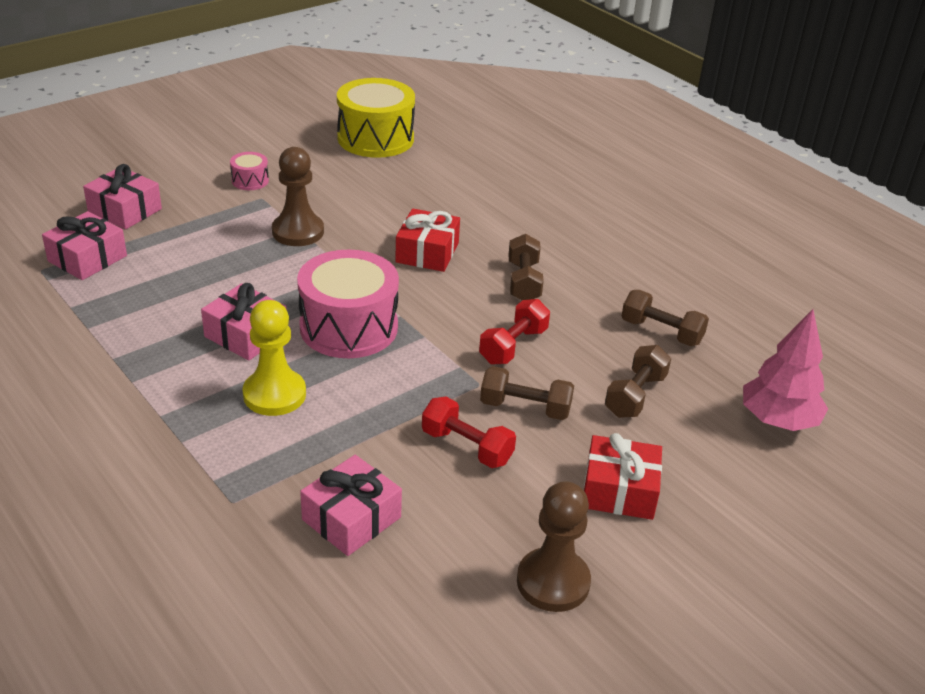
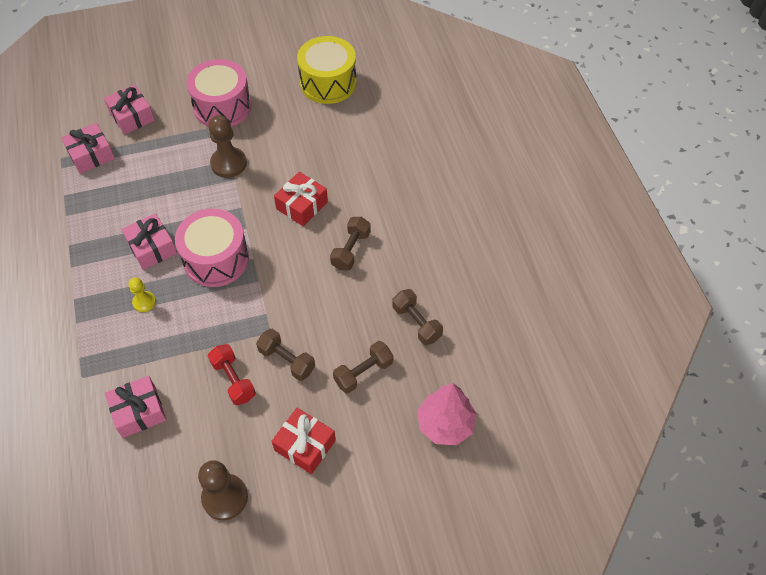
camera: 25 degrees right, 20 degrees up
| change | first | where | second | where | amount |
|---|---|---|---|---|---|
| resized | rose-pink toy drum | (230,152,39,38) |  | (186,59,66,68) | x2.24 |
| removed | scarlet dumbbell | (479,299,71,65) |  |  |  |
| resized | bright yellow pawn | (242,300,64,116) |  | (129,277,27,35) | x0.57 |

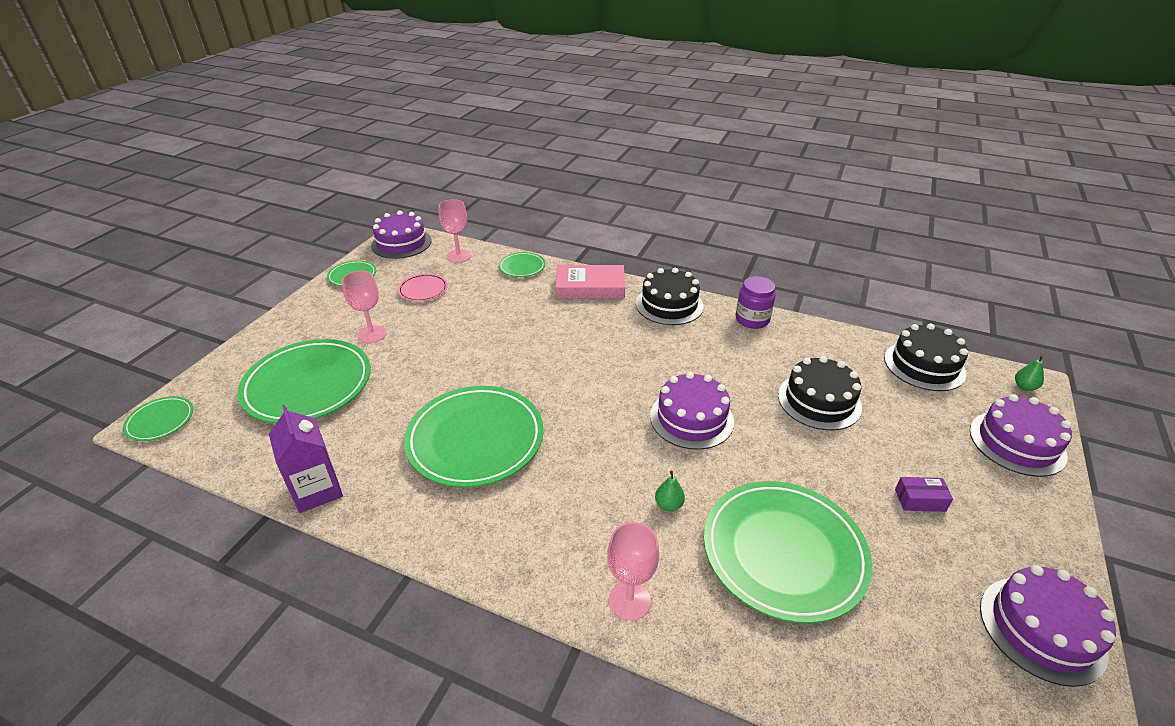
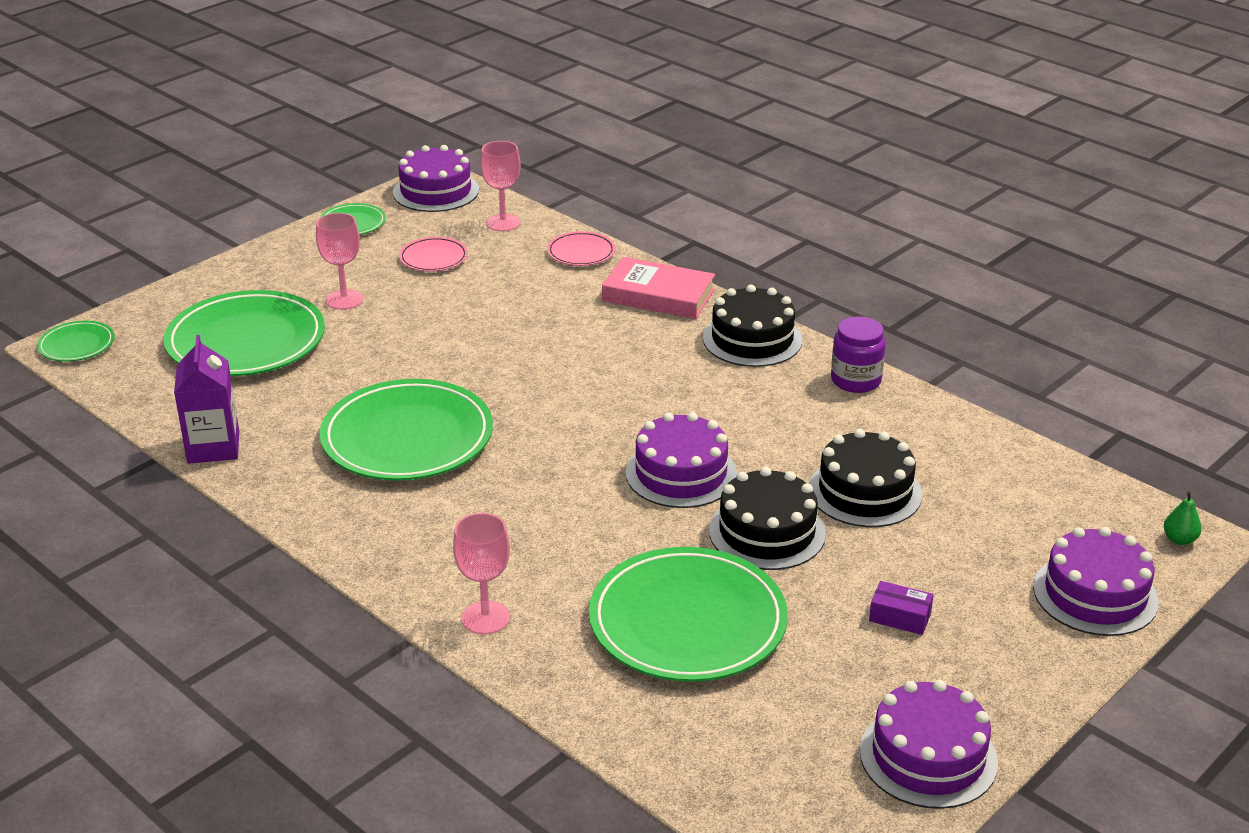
camera: 20 degrees right, 5 degrees down
| change | first | where | second | where | amount |
|---|---|---|---|---|---|
| recoloured | leaf-green flat dish | (499,252,46,25) | rose-pink flat dish | (547,231,69,35) |  |
| moved | ebony layer cake | (884,323,84,68) |  | (709,467,117,103) |  |
| removed | leaf-green toy pear | (655,470,30,41) |  |  |  |

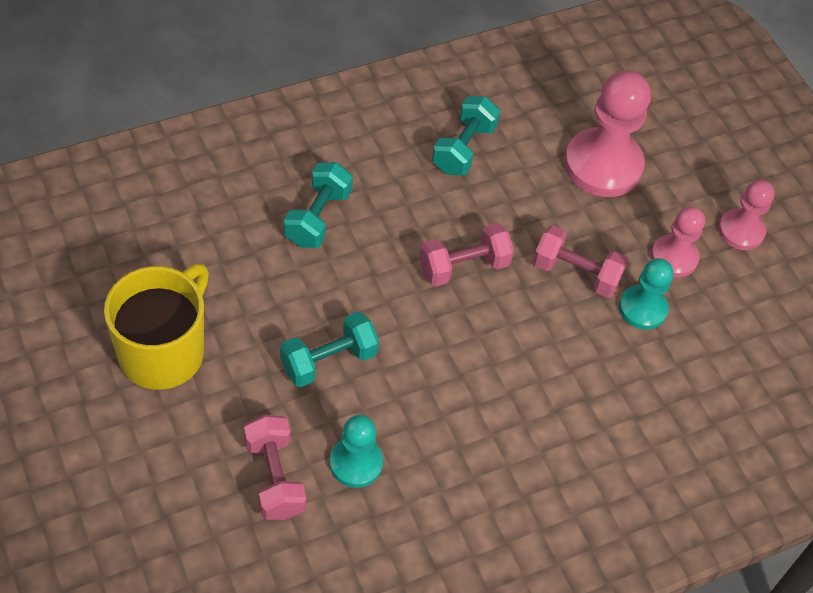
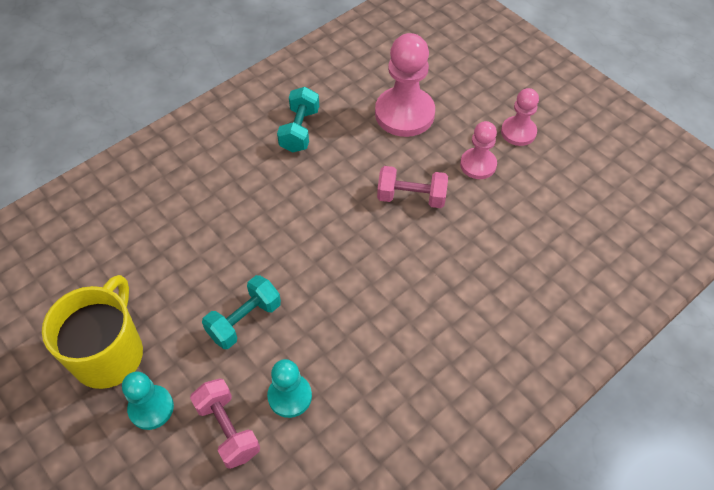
camera: 10 degrees left, 0 degrees up
| change | first | where | second | where | amount |
|---|---|---|---|---|---|
| removed | teal dumbbell | (284,162,69,86) |  |  |  |
| removed | rose-pink dumbbell | (419,223,95,64) |  |  |  |
| moved | teal pawn | (619,258,54,72) |  | (122,372,52,58) |  |

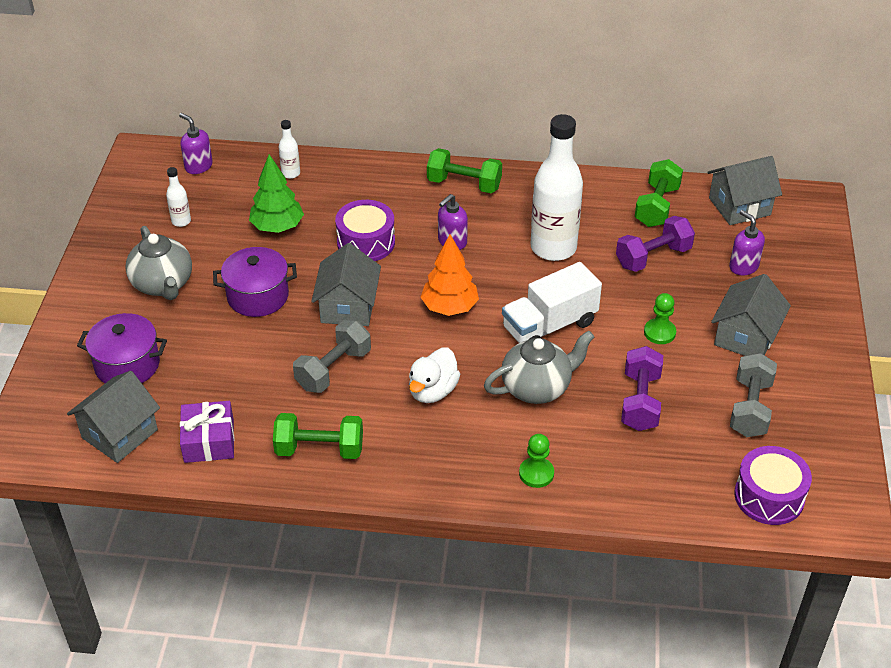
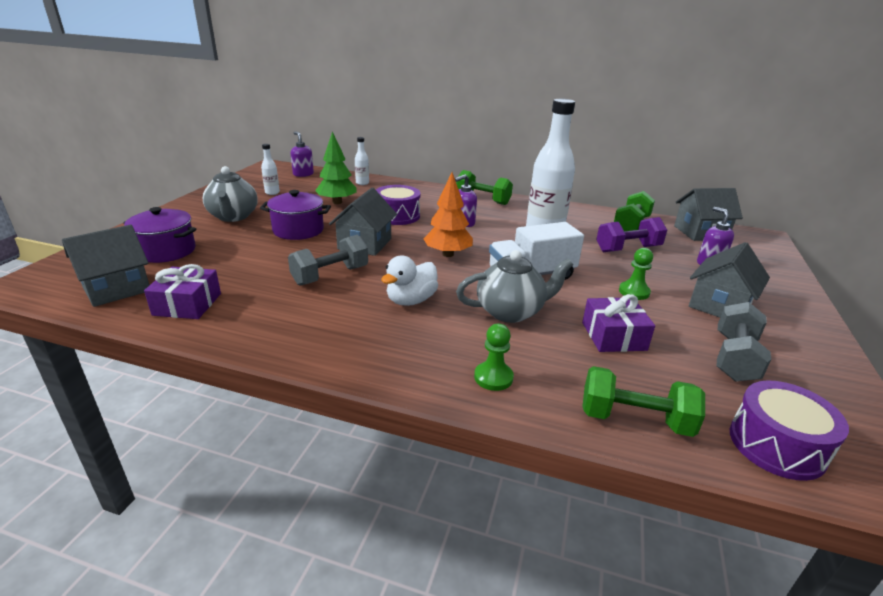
camera: 10 degrees right, 15 degrees down
| change | first | where | second | where | amount |
|---|---|---|---|---|---|
| replaced | royal purple dumbbell | (621,346,42,85) | royal purple present | (582,294,73,58) |  |
| moved | leaf-green dumbbell | (273,413,90,46) |  | (582,366,123,71) |  |

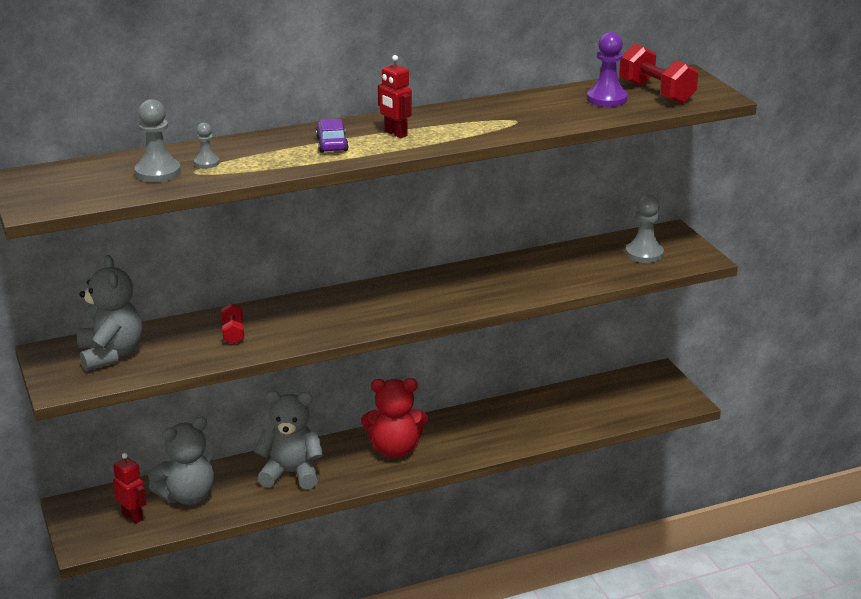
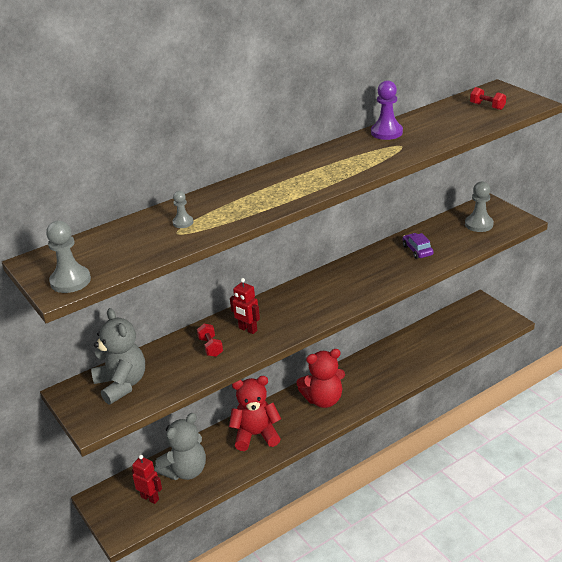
camera: 10 degrees left, 5 degrees up
| change | first | where | second | where | amount |
|---|---|---|---|---|---|
| moved | royal purple pawn | (587,32,41,75) |  | (371,80,32,60) |  |
| resized | scarlet dumbbell | (619,44,79,60) |  | (470,87,36,23) | x0.56 |
| moved | scarlet robot | (378,55,34,83) |  | (230,278,30,56) |  |
| moved | ash-grey pawn | (135,99,46,83) |  | (46,221,45,72) |  |
| moved | royal purple car | (316,119,33,34) |  | (403,233,31,26) |  |
| recoloured | ash-grey stuffed bear | (254,391,69,98) | scarlet stuffed bear | (229,376,52,75) |  |

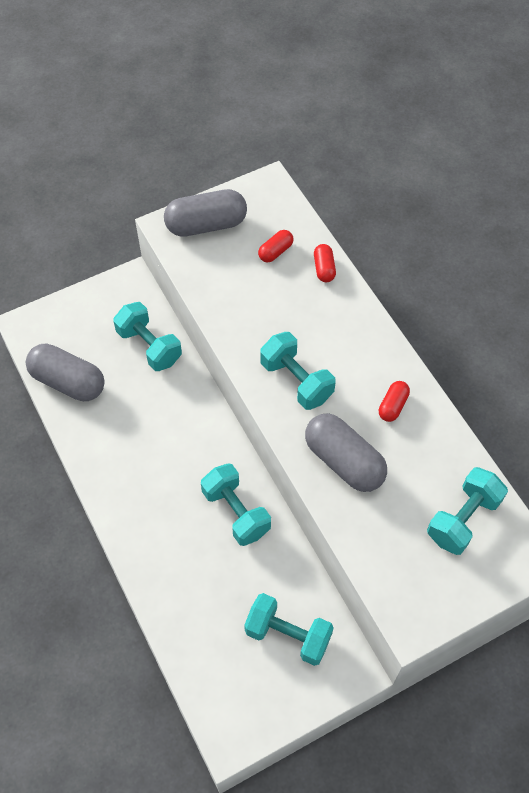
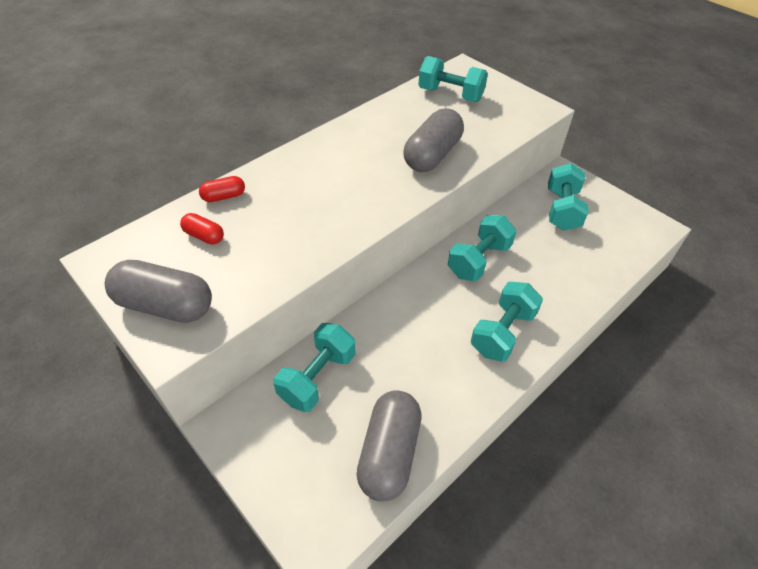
camera: 105 degrees left, 10 degrees down
| change | first | where | second | where | amount |
|---|---|---|---|---|---|
| turned | ash-grey pill shape | (164,189,83,48) |  | (105,260,107,63) | 45 degrees counterclockwise |
| moved | teal dumbbell | (260,332,76,78) |  | (471,282,72,80) |  |
| removed | scarlet pill shape | (379,381,31,41) |  |  |  |

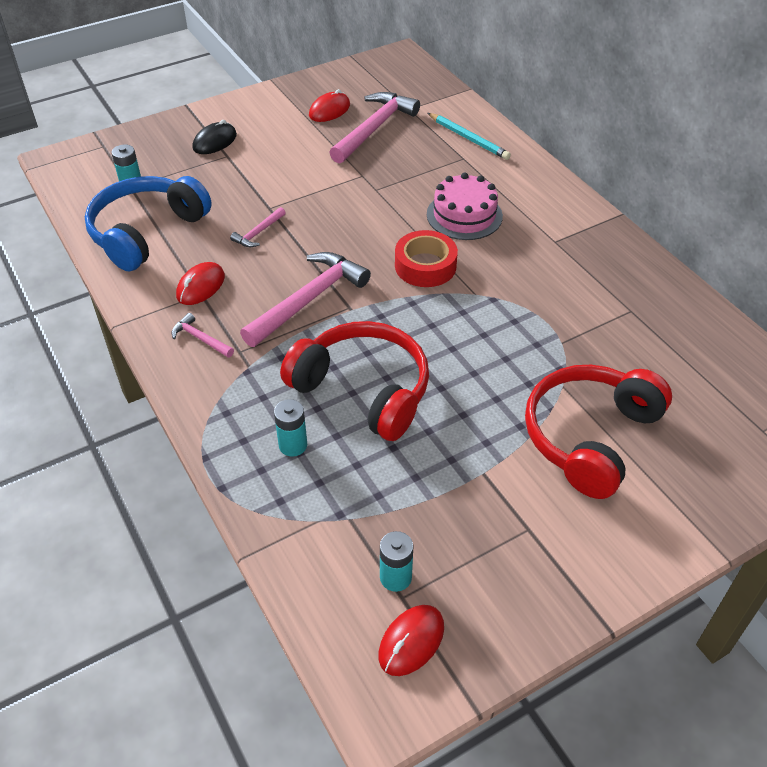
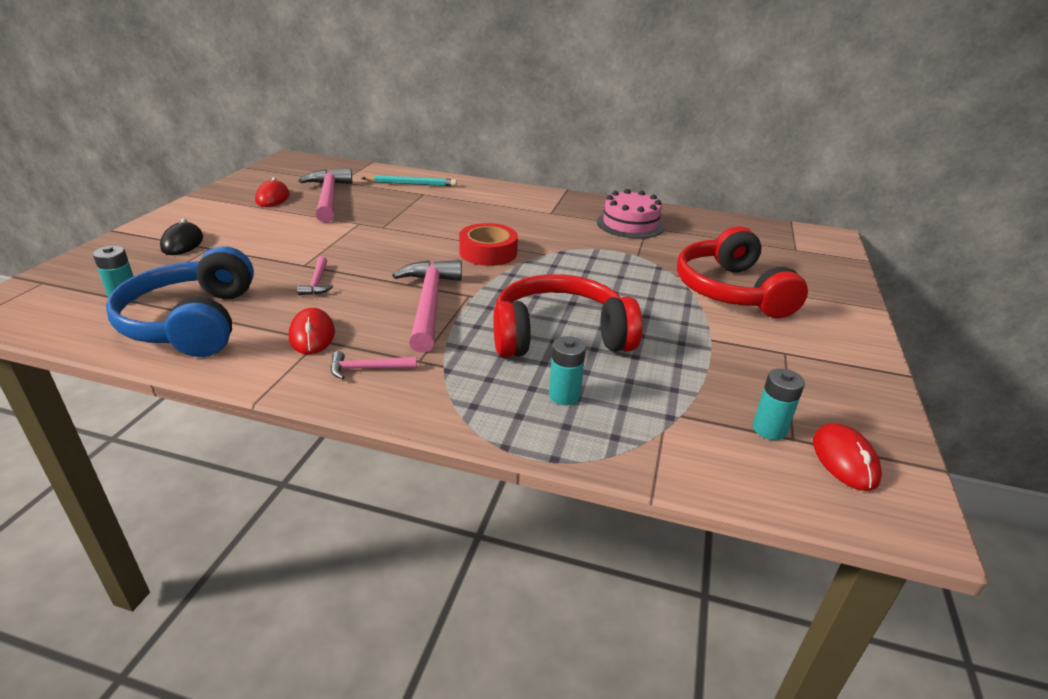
camera: 45 degrees left, 15 degrees down
| change | first | where | second | where | amount |
|---|---|---|---|---|---|
| moved | rose-pink layer cake | (427,173,76,67) |  | (597,189,67,50) |  |

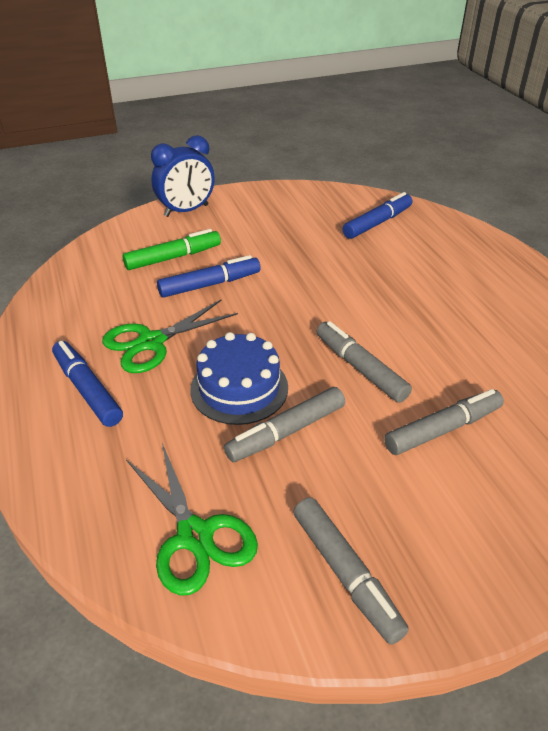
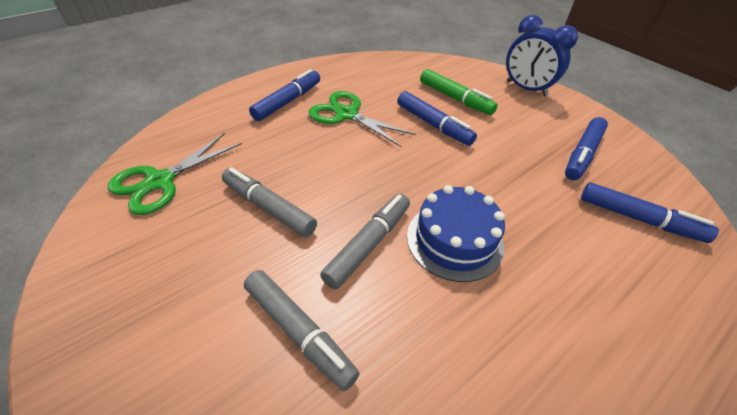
camera: 70 degrees right, 5 degrees up
| change | first | where | second | where | amount |
|---|---|---|---|---|---|
| moved | cobalt layer cake | (190,332,98,93) |  | (407,185,98,97) |  |
| removed | ash-grey felt pen | (293,497,116,148) |  |  |  |
| added |  |  | cobalt felt pen | (565,117,43,63) |  |

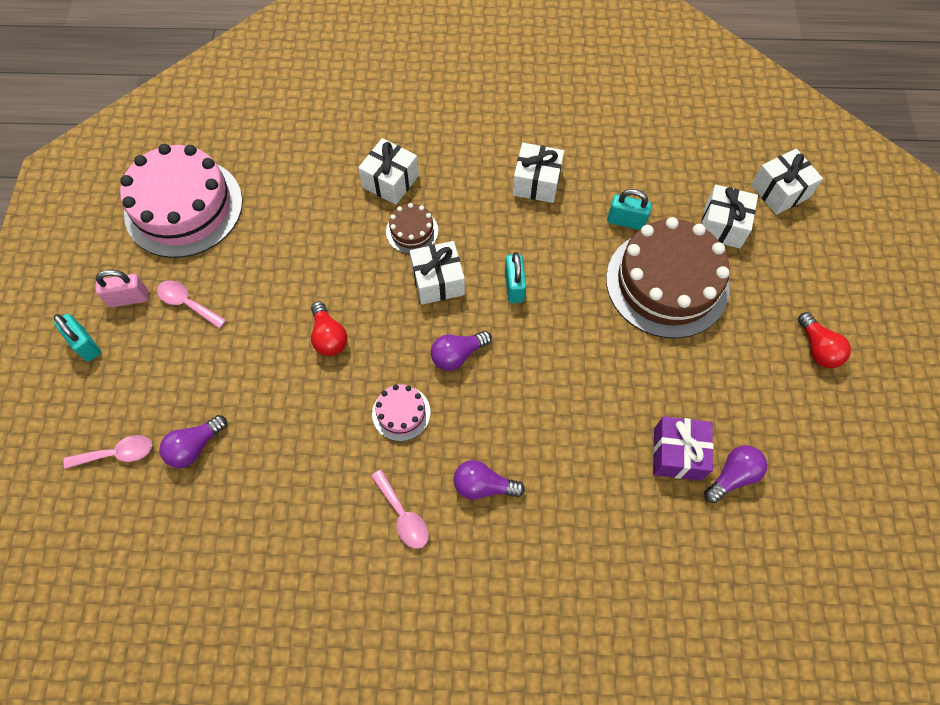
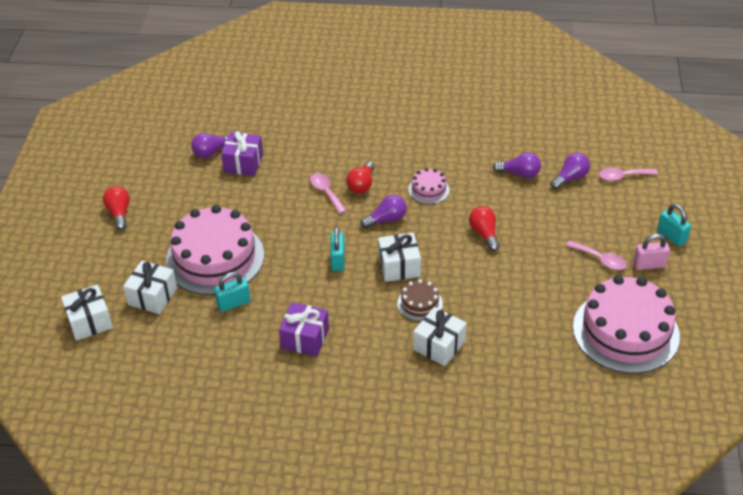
camera: 175 degrees left, 20 degrees down
| change | first | where | second | where | amount |
|---|---|---|---|---|---|
| recoloured | pure white present | (512,143,52,60) | royal purple present | (279,302,50,55) |  |
| turned | teal lock | (607,189,45,41) |  | (214,272,36,40) | 45 degrees counterclockwise |
| recoloured | russet layer cake | (606,217,124,121) | rose-pink layer cake | (166,205,98,90) |  |
| moved | royal purple bulb | (454,460,71,40) |  | (493,153,48,25) |  |
| moved | rose-pink teaspoon | (371,470,58,79) |  | (310,173,37,41) |  |
| added |  |  | scarlet bulb | (346,161,29,33) |  |

